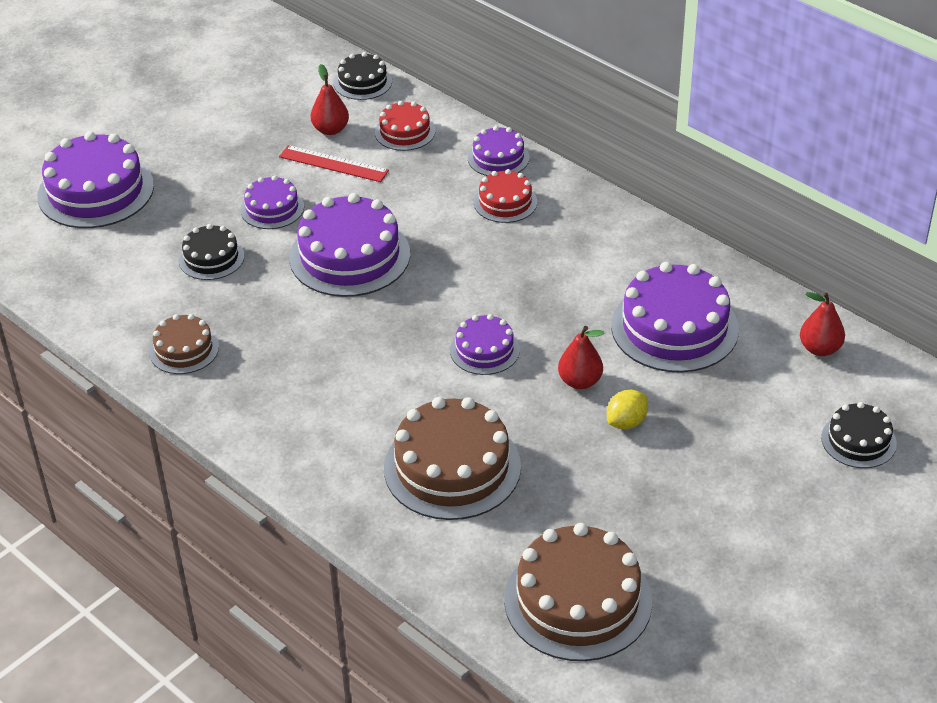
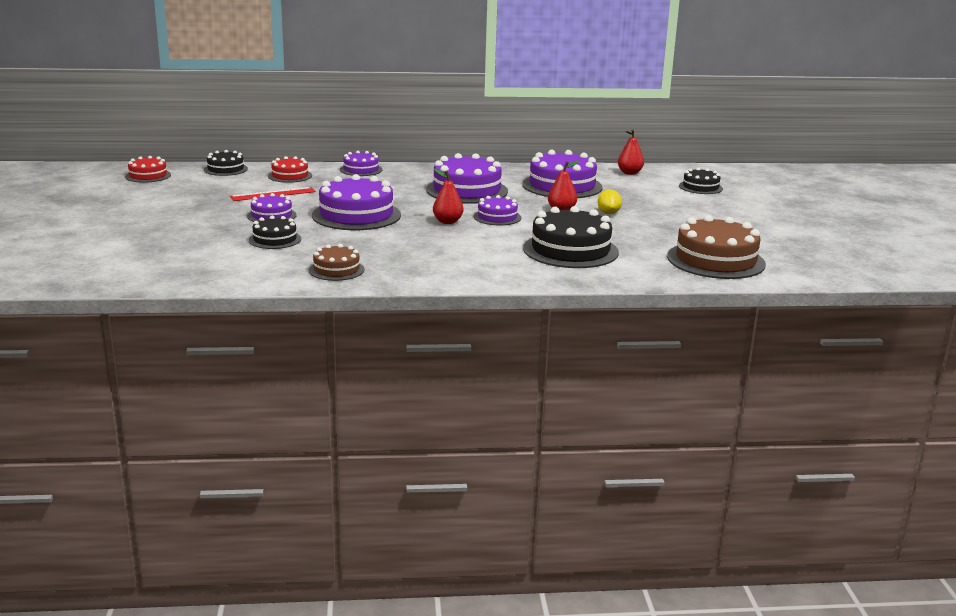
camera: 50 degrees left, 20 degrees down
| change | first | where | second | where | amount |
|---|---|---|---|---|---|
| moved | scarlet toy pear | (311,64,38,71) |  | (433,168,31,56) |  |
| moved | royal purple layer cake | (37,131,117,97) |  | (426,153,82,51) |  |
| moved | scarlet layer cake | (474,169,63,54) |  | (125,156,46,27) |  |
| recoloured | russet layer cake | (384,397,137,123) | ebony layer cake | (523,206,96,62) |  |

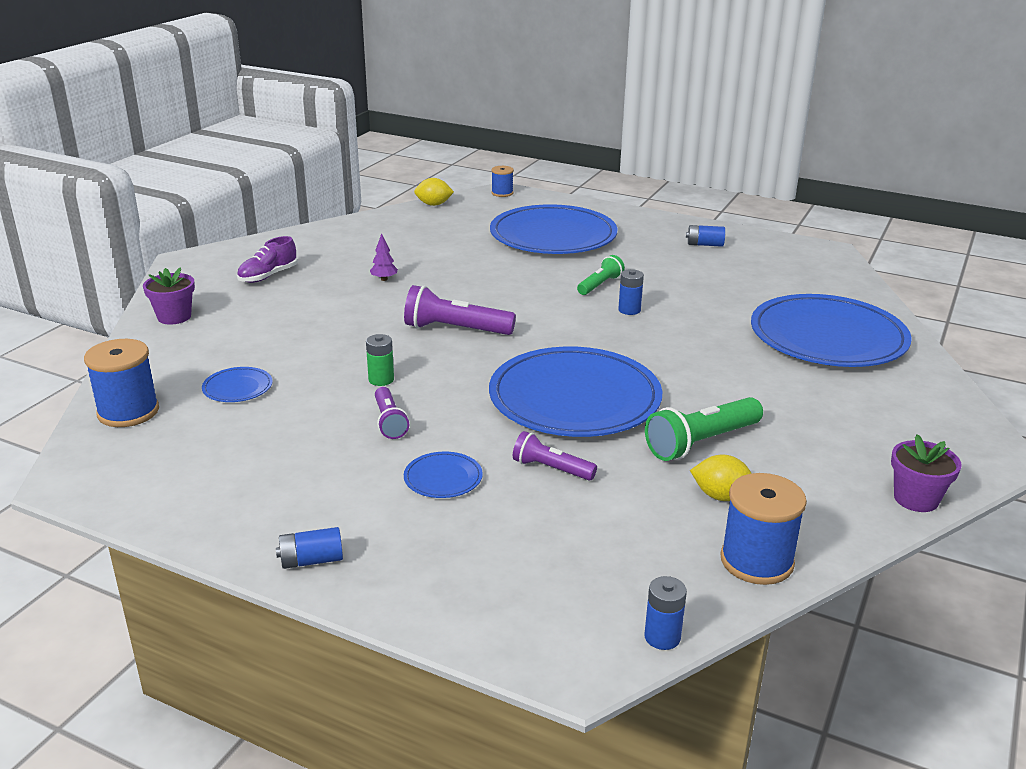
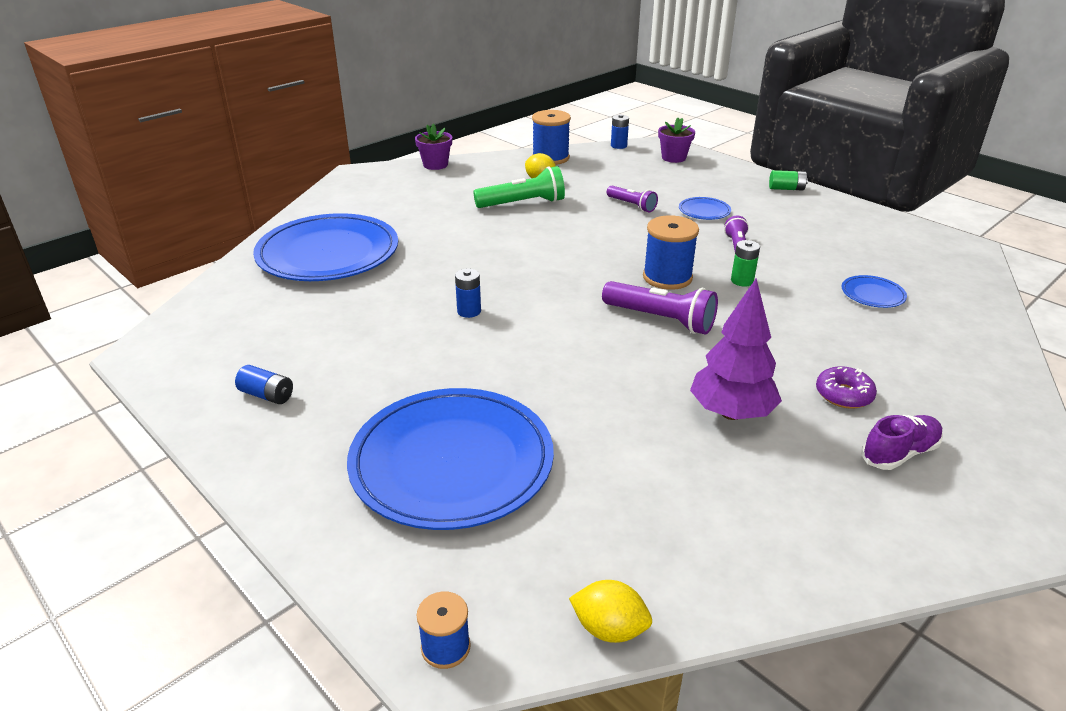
camera: 160 degrees left, 5 degrees up
| change | first | where | second | where | amount |
|---|---|---|---|---|---|
| resized | royal purple tree | (370,233,28,48) |  | (690,279,92,141) | x2.32 |
| removed | leaf-green pocket torch | (577,255,48,40) |  |  |  |
| moved | royal purple flower pot | (143,267,52,58) |  | (658,118,37,45) |  |
| moved | cobalt bobbin | (84,339,75,88) |  | (643,215,56,75) |  |
| removed | cobalt flat dish | (489,347,173,90) |  |  |  |
| recoloured | cobalt AA battery | (276,527,67,42) | leaf-green AA battery | (769,170,39,21) |  |
| added |  |  | royal purple glazed donut | (816,366,61,43) |  |

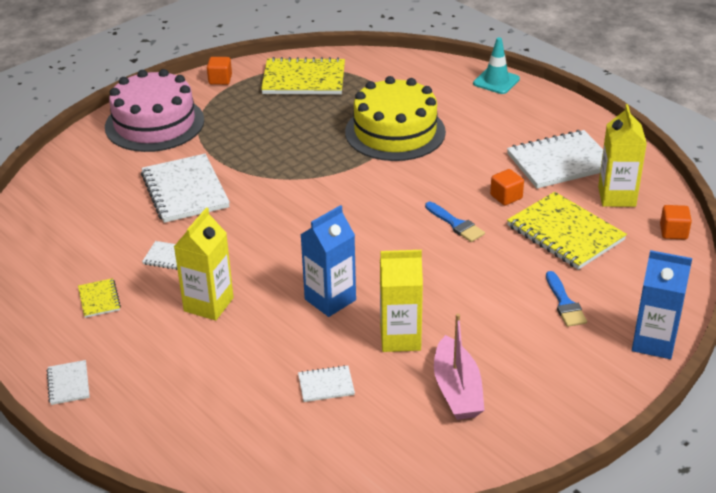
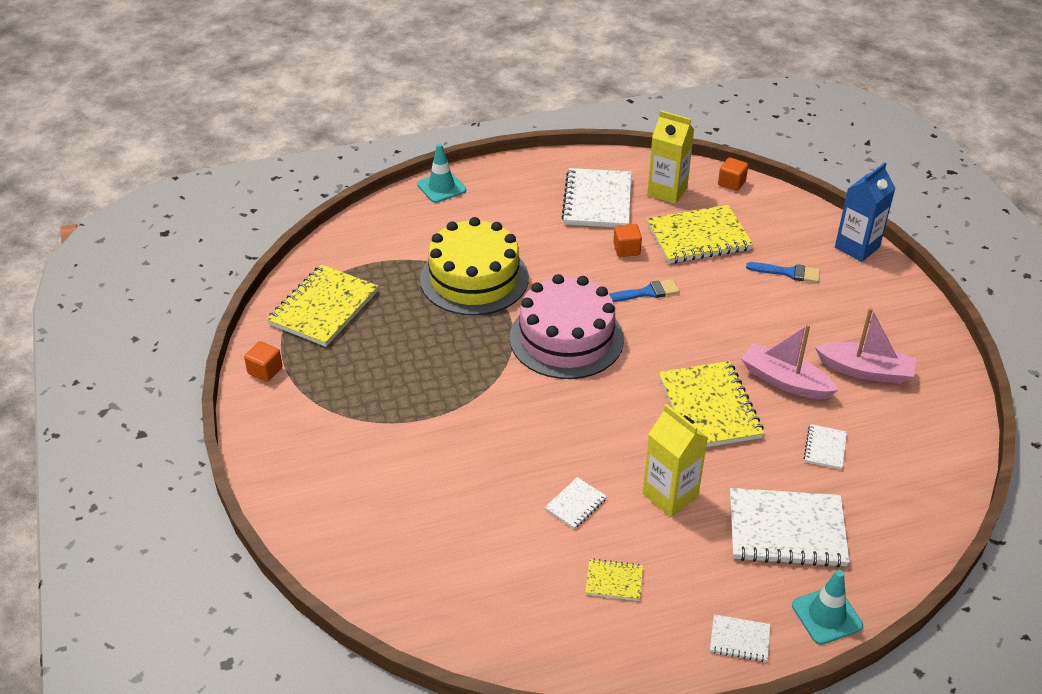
camera: 65 degrees left, 5 degrees up
| change | first | where | second | where | amount |
|---|---|---|---|---|---|
| moved | rose-pink layer cake | (105,69,99,83) |  | (510,274,114,105) |  |
| moved | pure white notebook | (141,154,89,69) |  | (730,488,120,80) |  |
| replaced | cobalt carton | (300,205,56,112) | bright yellow notebook | (659,361,105,86) |  |
| replaced | bright yellow carton | (380,250,43,102) | rose-pink toy boat | (741,324,97,75) |  |
| added |  |  | teal safety cone | (792,570,71,75) |  |

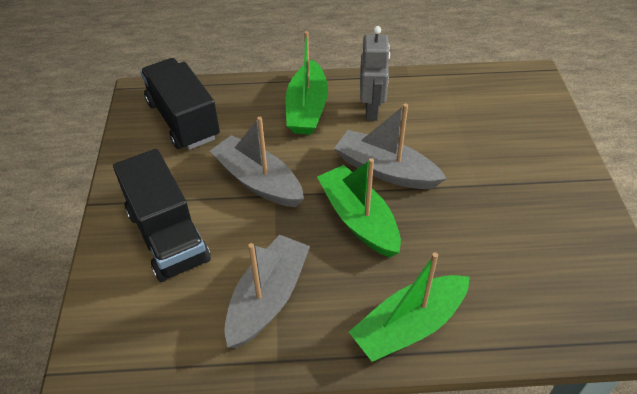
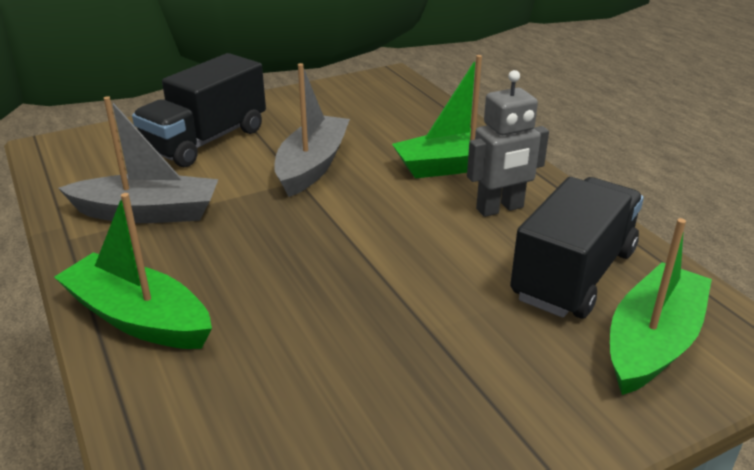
camera: 65 degrees right, 15 degrees down
| change | first | where | second | where | amount |
|---|---|---|---|---|---|
| moved | ebony lorry | (140,58,80,92) |  | (510,177,134,141) |  |
| removed | ash-grey toy boat | (334,104,113,85) |  |  |  |
| moved | leaf-green toy boat | (317,158,84,99) |  | (610,218,102,177) |  |

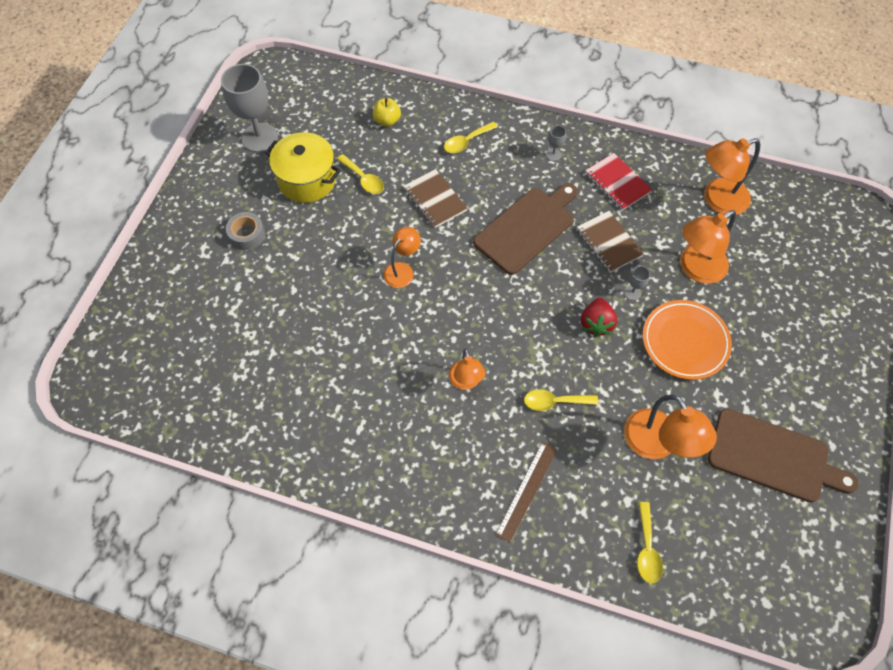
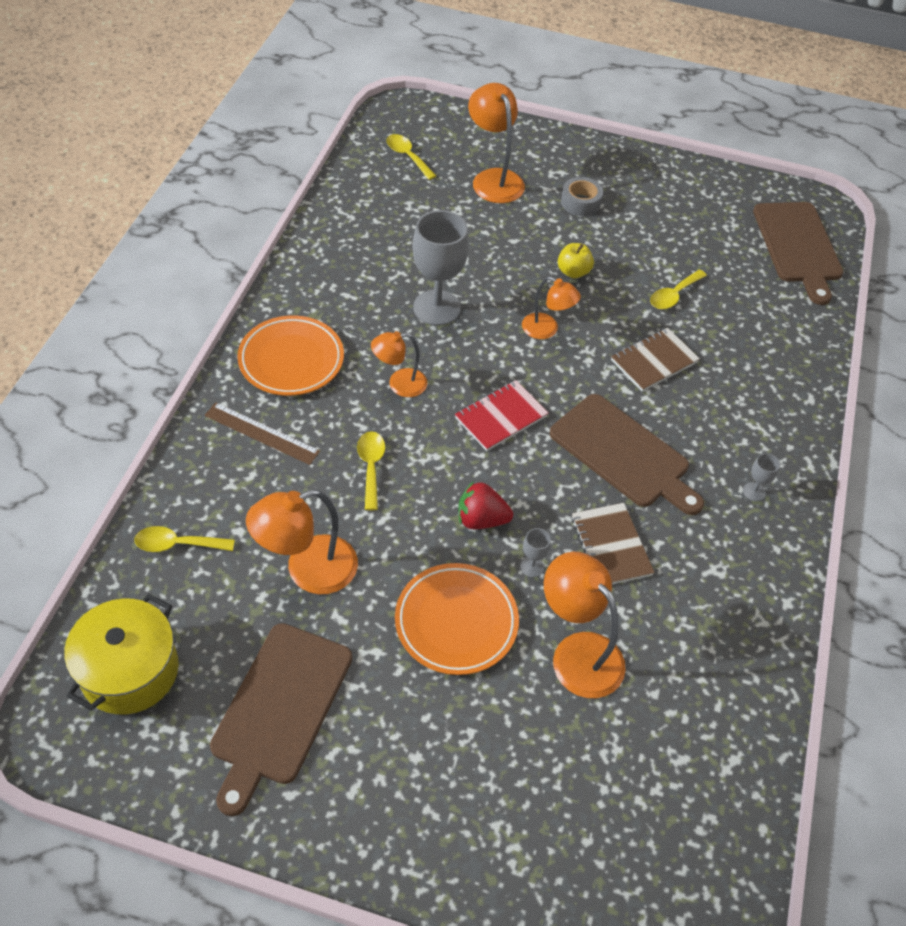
camera: 85 degrees right, 10 degrees down
| change | first | where | second | where | amount |
|---|---|---|---|---|---|
| moved | ash-grey wine glass | (221,64,57,88) |  | (413,210,56,116) |  |
| moved | bright yellow apple | (373,98,28,29) |  | (558,243,36,35) |  |
| moved | bright yellow teaspoon | (444,122,54,31) |  | (386,134,50,46) |  |
| moved | bright yellow stockpot | (265,132,76,71) |  | (64,594,115,120) |  |
| moved | orange desk lamp | (704,138,56,77) |  | (468,83,57,120) |  |
| moved | scarlet notebook | (585,153,67,57) |  | (455,380,93,71) |  |
| turned | russet notebook | (577,211,67,62) |  | (572,503,83,81) | 75 degrees counterclockwise |
| added |  |  | russet cutting board | (753,202,90,103) |  |
| added |  |  | orange flat dish | (237,315,107,81) |  |

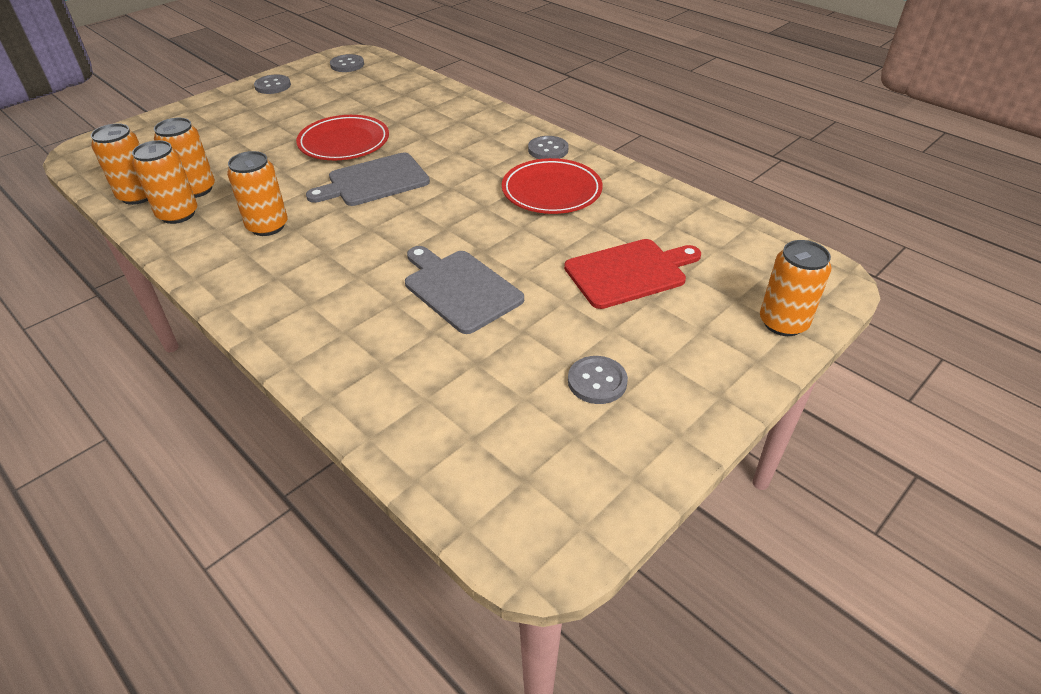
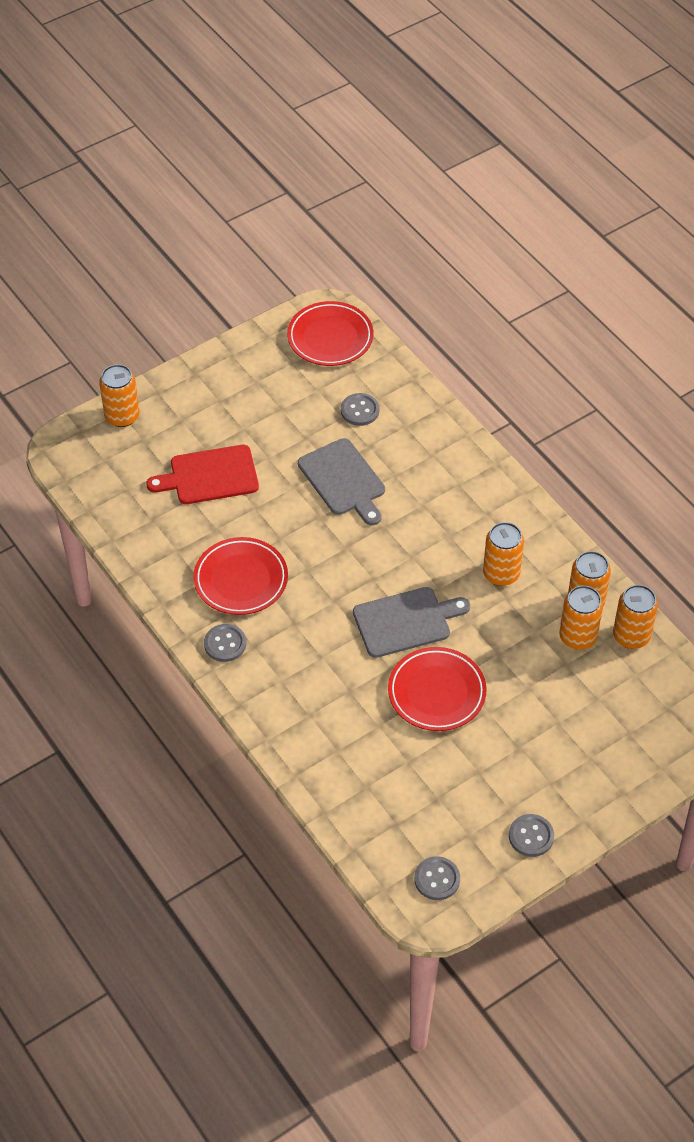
camera: 170 degrees left, 10 degrees up
| change | first | where | second | where | amount |
|---|---|---|---|---|---|
| moved | ash-grey button | (568,356,60,48) |  | (341,393,38,33) |  |
| added |  |  | scarlet flat dish | (287,301,86,65) |  |

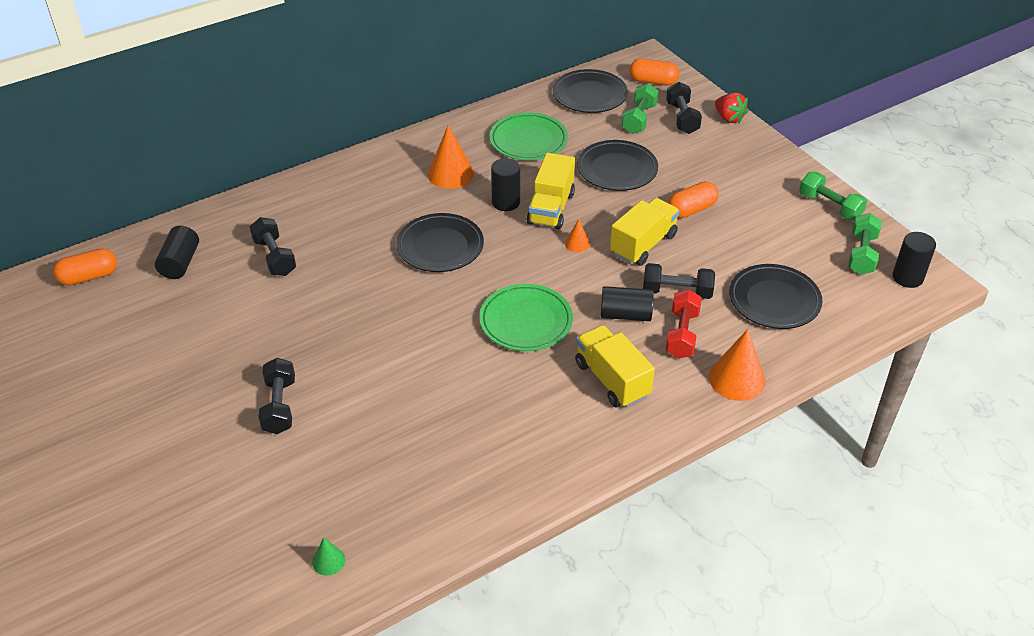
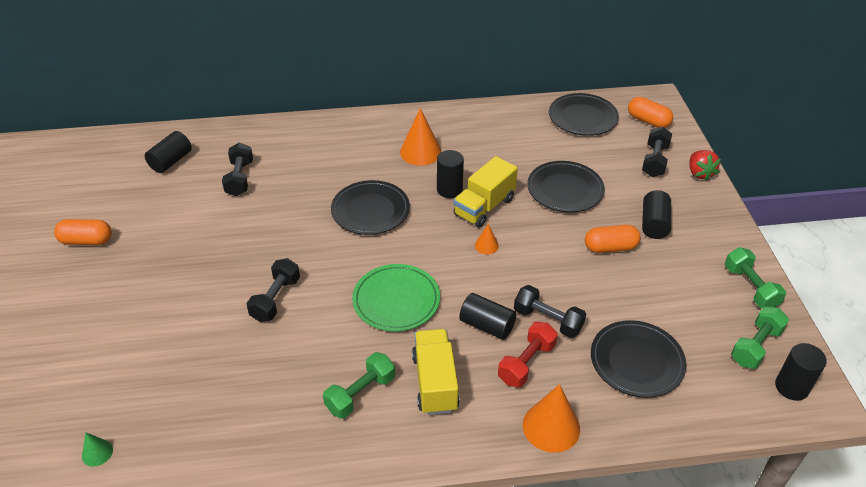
camera: 25 degrees right, 0 degrees up
| change | first | where | second | where | amount |
|---|---|---|---|---|---|
| moved | leaf-green dumbbell | (622,83,37,51) |  | (323,352,72,67) |  |
| removed | leaf-green flat dish | (489,113,79,48) |  |  |  |
| removed | bright yellow lorry | (610,198,70,68) |  |  |  |
| moved | orange pill shape | (53,249,64,37) |  | (54,219,58,26) |  |
| moved | ebony dumbbell | (258,358,37,76) |  | (247,258,53,64) |  |
| added |  |  | ebony solid cylinder | (642,190,29,49) |  |

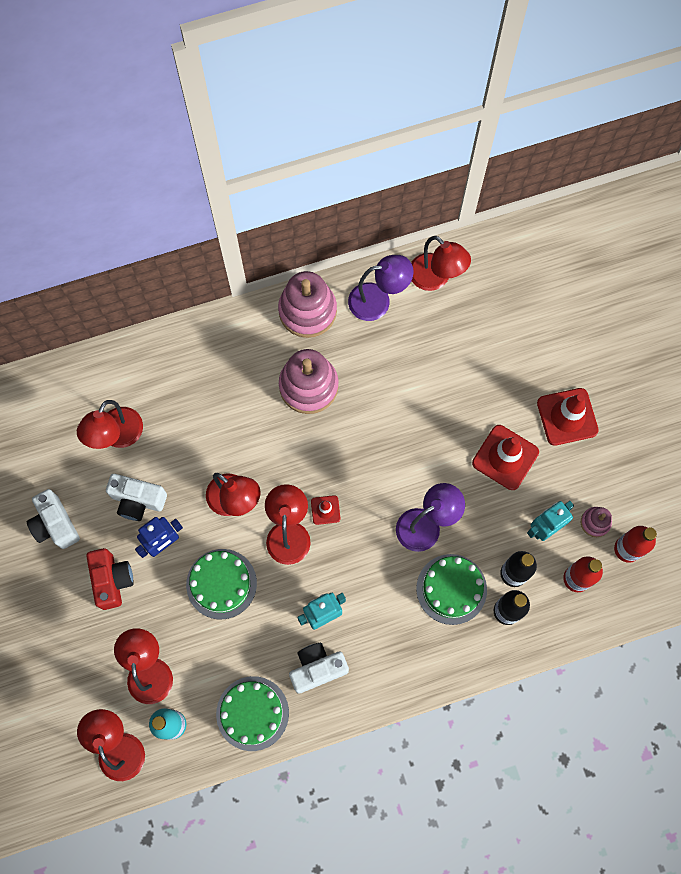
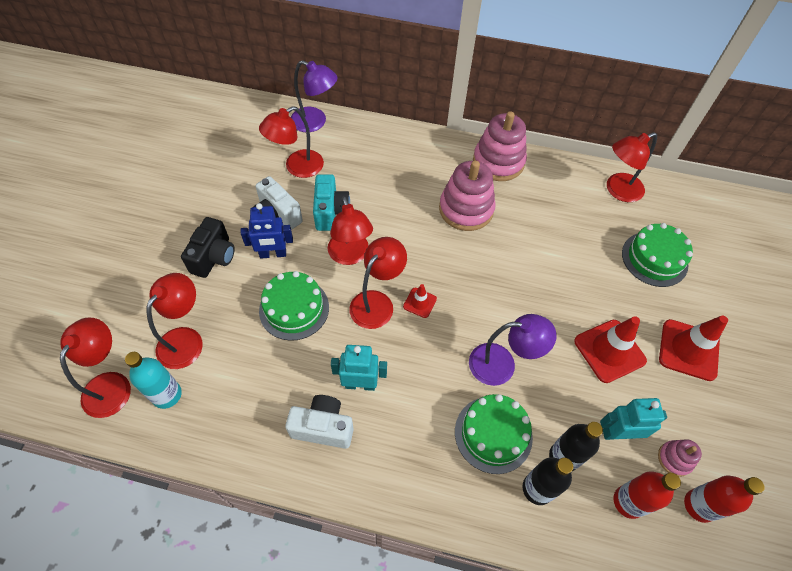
camera: 30 degrees right, 15 degrees down
| change | first | where | second | where | amount |
|---|---|---|---|---|---|
| turned | scarlet desk lamp | (411,236,60,55) |  | (607,132,50,70) | 75 degrees clockwise |
| moved | royal purple desk lamp | (348,255,66,66) |  | (291,60,47,72) |  |
| removed | pure white camera | (27,489,53,60) |  |  |  |
| recoloured | scarlet camera | (86,548,48,62) | ebony camera | (181,217,54,61) |  |
| moved | leaf-green layer cake | (216,676,73,75) |  | (622,223,71,64) |  |
| added |  |  | teal camera | (313,174,37,57) |  |

